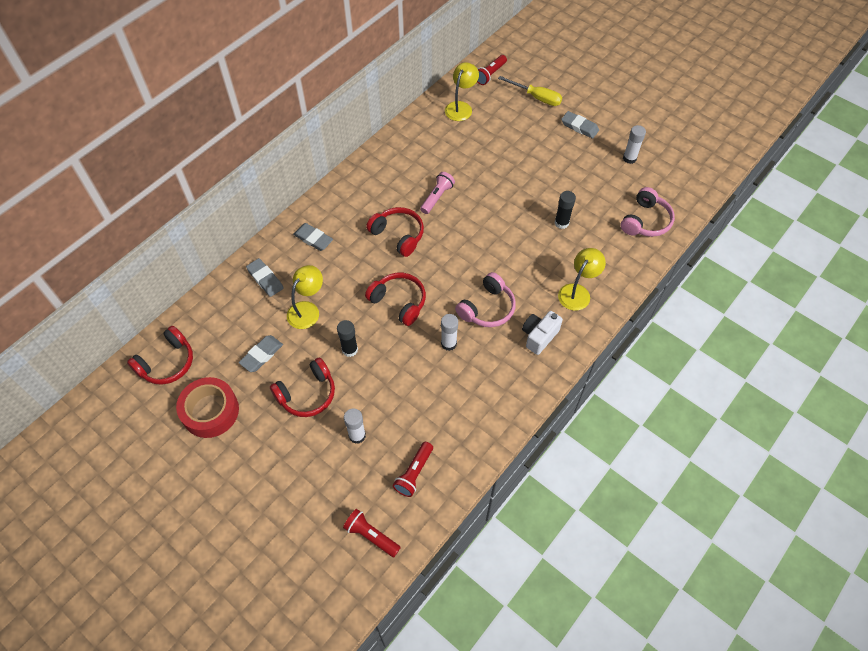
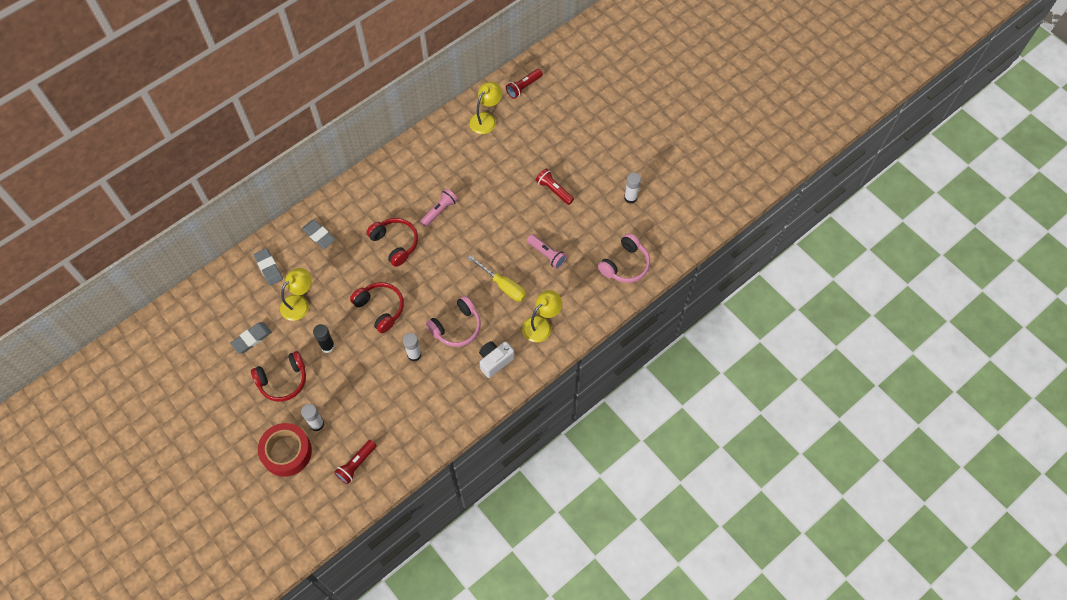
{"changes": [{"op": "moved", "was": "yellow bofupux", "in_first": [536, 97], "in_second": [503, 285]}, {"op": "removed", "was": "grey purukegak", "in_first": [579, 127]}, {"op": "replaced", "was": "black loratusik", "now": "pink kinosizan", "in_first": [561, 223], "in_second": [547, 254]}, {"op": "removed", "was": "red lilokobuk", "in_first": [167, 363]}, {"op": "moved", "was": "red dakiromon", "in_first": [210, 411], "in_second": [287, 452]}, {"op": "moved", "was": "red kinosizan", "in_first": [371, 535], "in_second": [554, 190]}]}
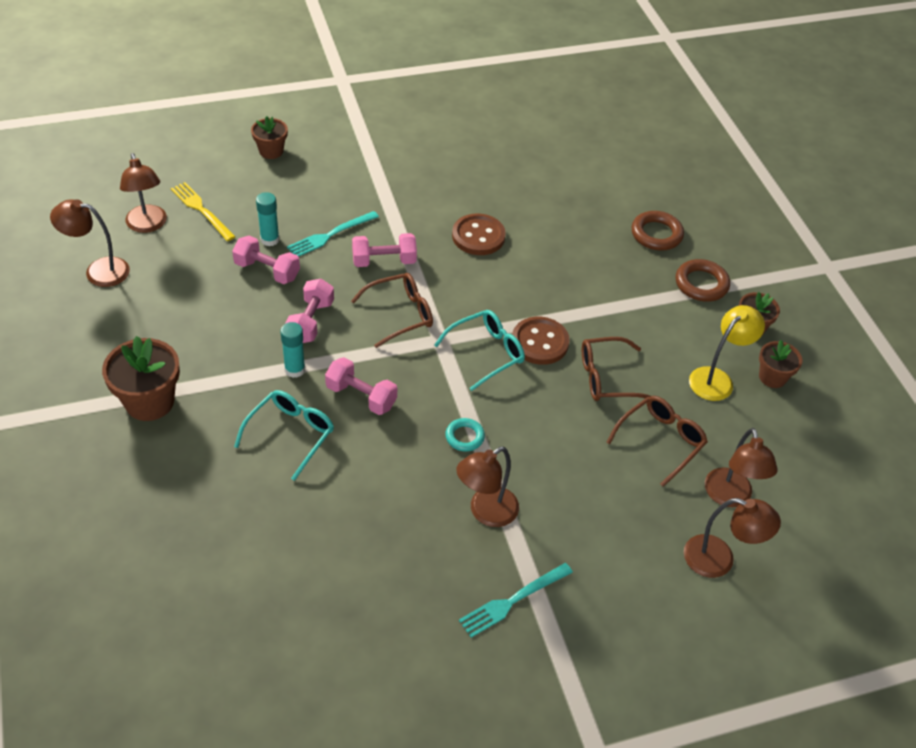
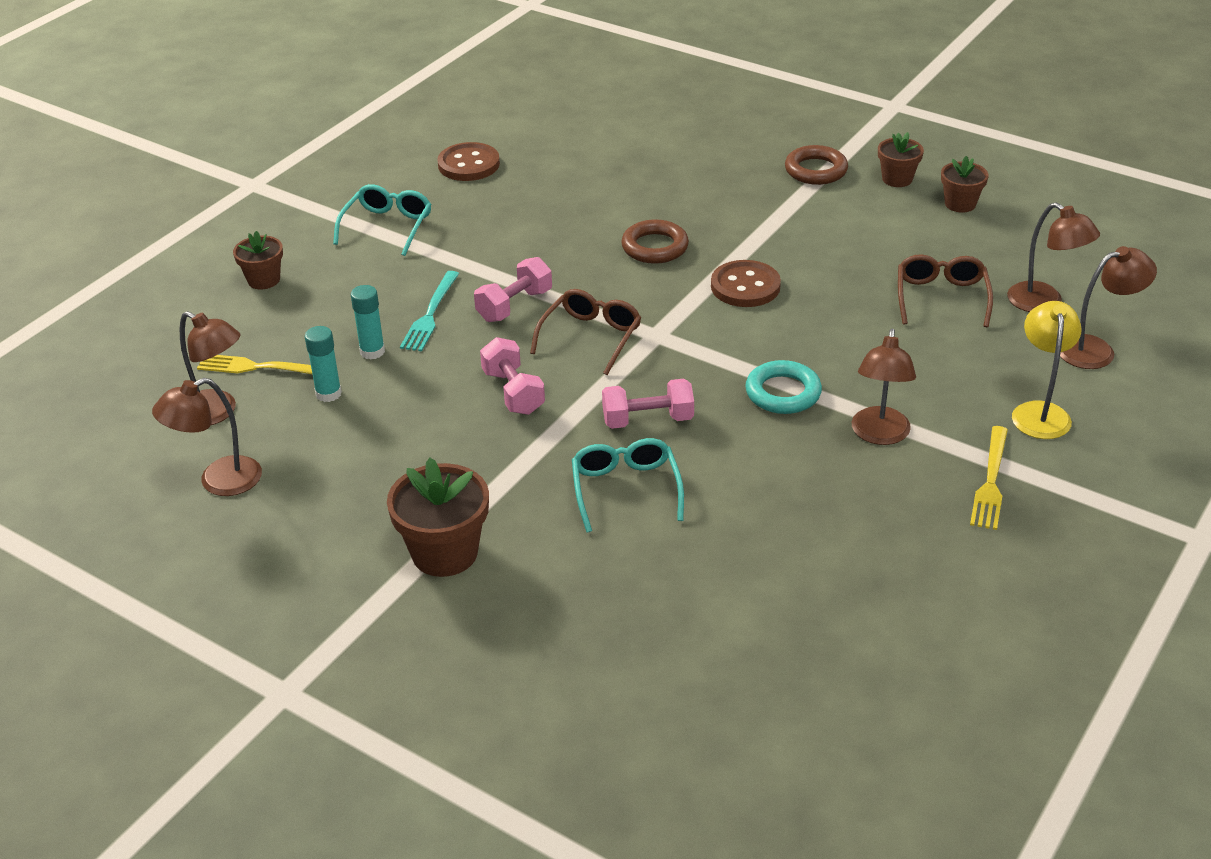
{"changes": [{"op": "moved", "was": "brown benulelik", "in_first": [656, 234], "in_second": [655, 247]}, {"op": "moved", "was": "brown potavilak", "in_first": [478, 236], "in_second": [468, 164]}, {"op": "removed", "was": "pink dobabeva", "in_first": [267, 271]}, {"op": "moved", "was": "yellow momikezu", "in_first": [717, 379], "in_second": [1040, 412]}, {"op": "moved", "was": "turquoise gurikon", "in_first": [486, 353], "in_second": [387, 227]}, {"op": "moved", "was": "turquoise loratusik", "in_first": [295, 369], "in_second": [328, 394]}, {"op": "removed", "was": "brown gurikon", "in_first": [607, 378]}, {"op": "resized", "was": "turquoise benulelik", "in_first": [464, 437], "in_second": [783, 393], "ratio": 1.58}, {"op": "recoloured", "was": "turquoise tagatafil", "now": "yellow tagatafil", "in_first": [512, 601], "in_second": [990, 481]}]}
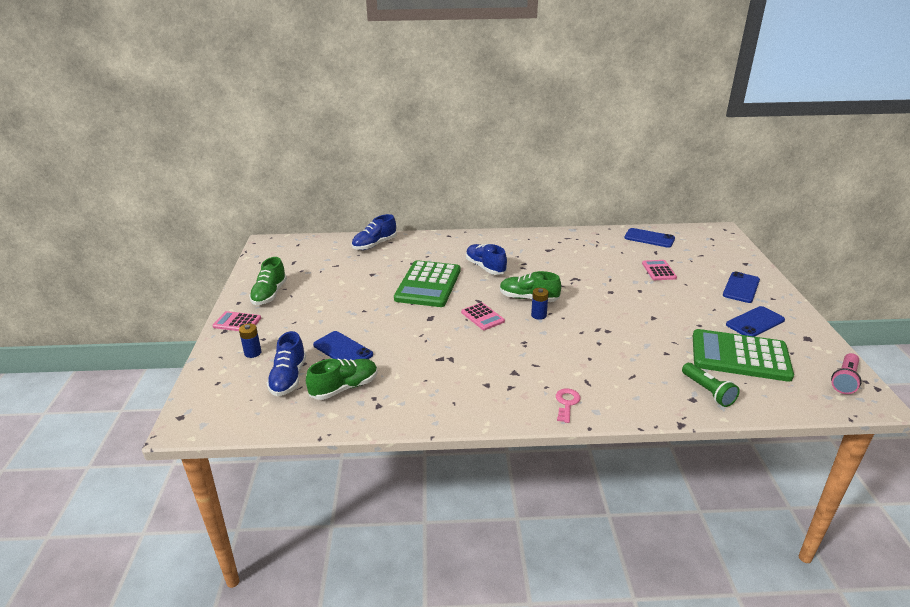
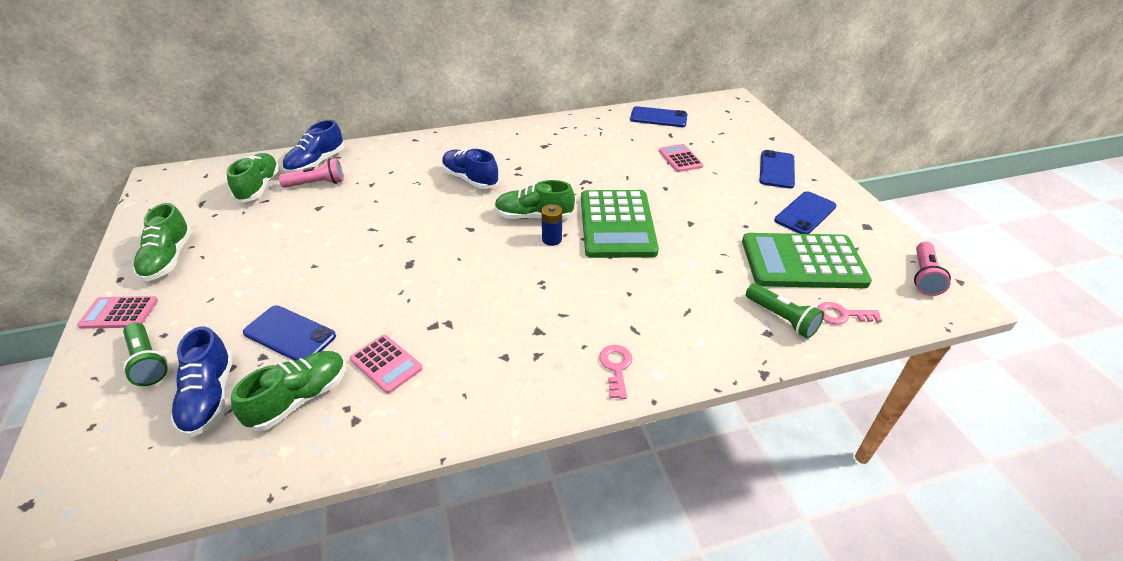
{"changes": [{"op": "moved", "was": "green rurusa", "in_first": [428, 284], "in_second": [617, 224]}, {"op": "moved", "was": "pink rurusa", "in_first": [482, 317], "in_second": [386, 364]}, {"op": "replaced", "was": "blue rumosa", "now": "green kinosizan", "in_first": [253, 353], "in_second": [148, 362]}, {"op": "added", "now": "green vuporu", "in_second": [259, 187]}, {"op": "added", "now": "pink kinosizan", "in_second": [317, 184]}, {"op": "added", "now": "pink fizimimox", "in_second": [842, 315]}]}
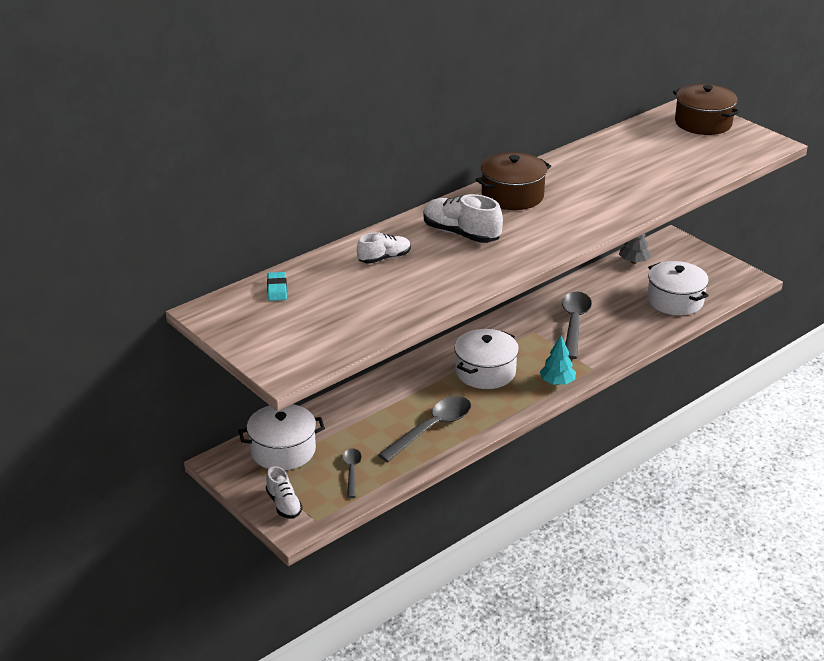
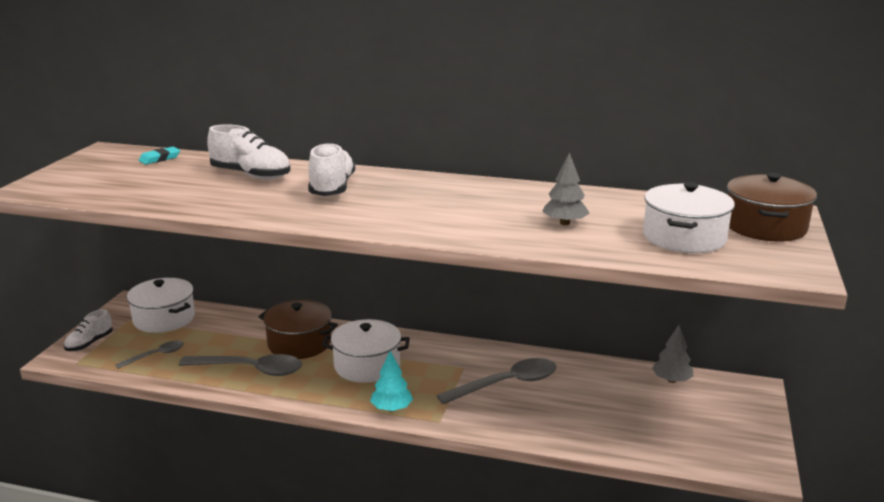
{"changes": [{"op": "moved", "was": "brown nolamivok", "in_first": [512, 196], "in_second": [299, 343]}, {"op": "resized", "was": "white vuporu", "in_first": [384, 258], "in_second": [251, 175], "ratio": 1.58}, {"op": "moved", "was": "white nolamivok", "in_first": [675, 301], "in_second": [684, 237]}, {"op": "added", "now": "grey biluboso", "in_second": [564, 223]}]}
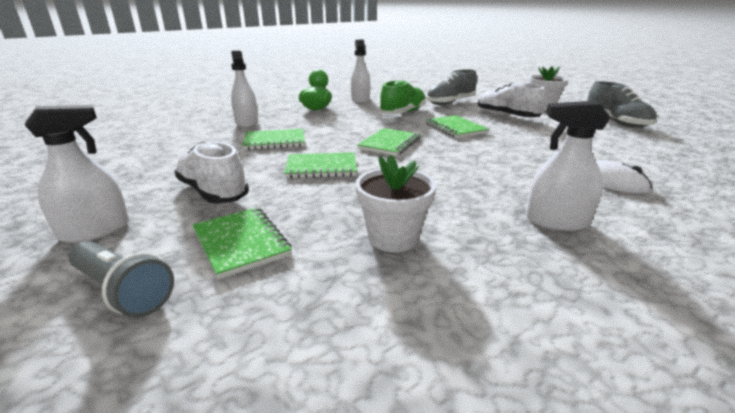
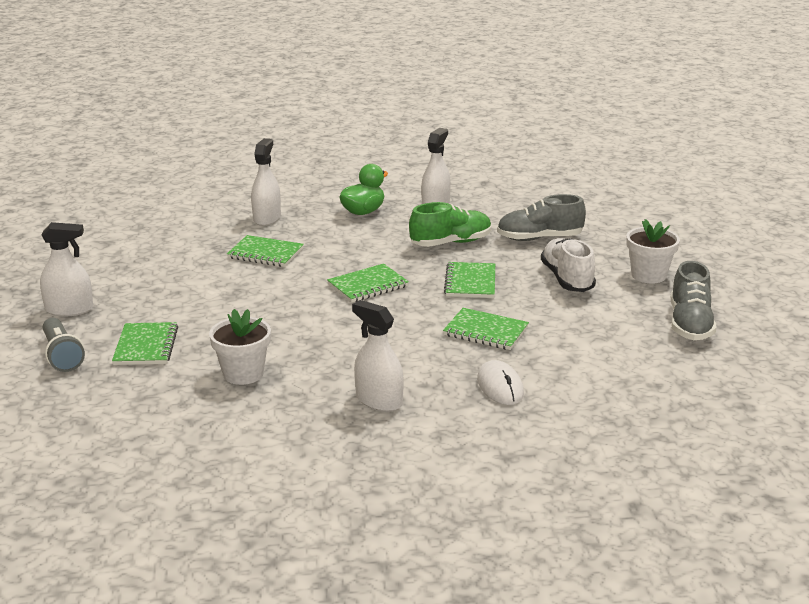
{"changes": [{"op": "removed", "was": "white vuporu", "in_first": [213, 192]}, {"op": "moved", "was": "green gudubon", "in_first": [321, 168], "in_second": [485, 331]}]}
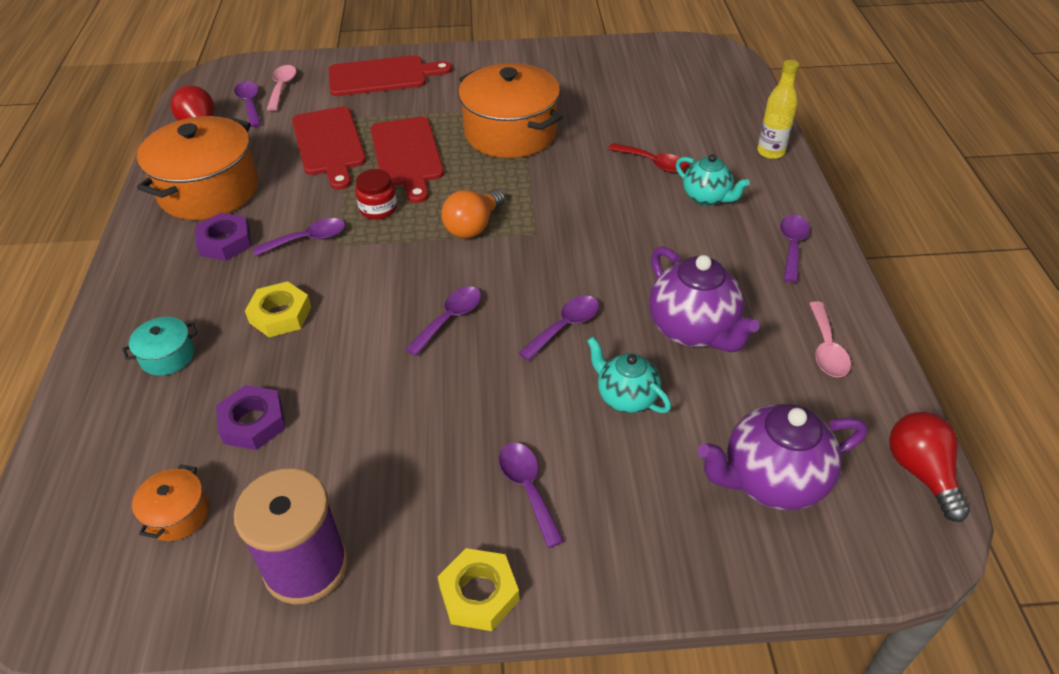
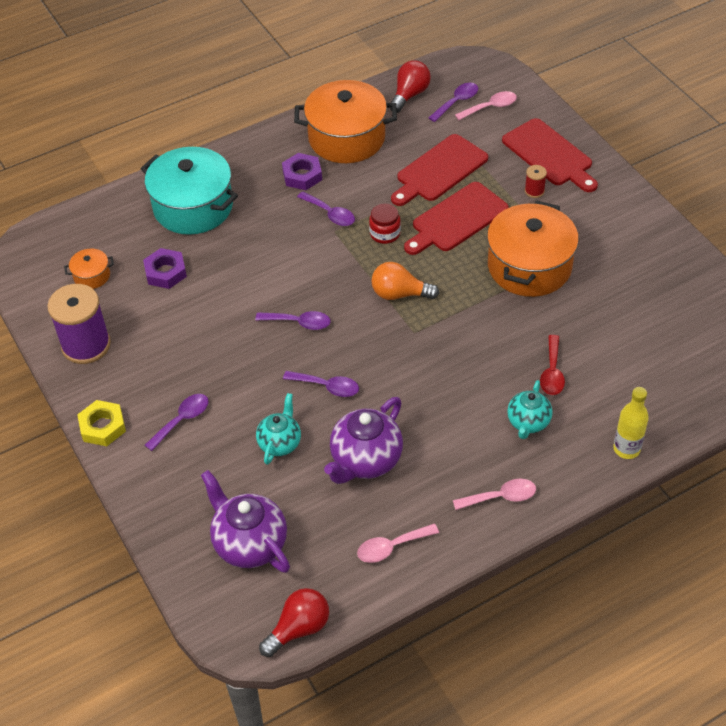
{"changes": [{"op": "recoloured", "was": "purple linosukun", "now": "pink linosukun", "in_first": [792, 246], "in_second": [501, 497]}, {"op": "removed", "was": "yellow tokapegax", "in_first": [280, 315]}, {"op": "resized", "was": "turquoise nolamivok", "in_first": [167, 356], "in_second": [193, 207], "ratio": 2.26}, {"op": "added", "now": "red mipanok", "in_second": [534, 191]}]}
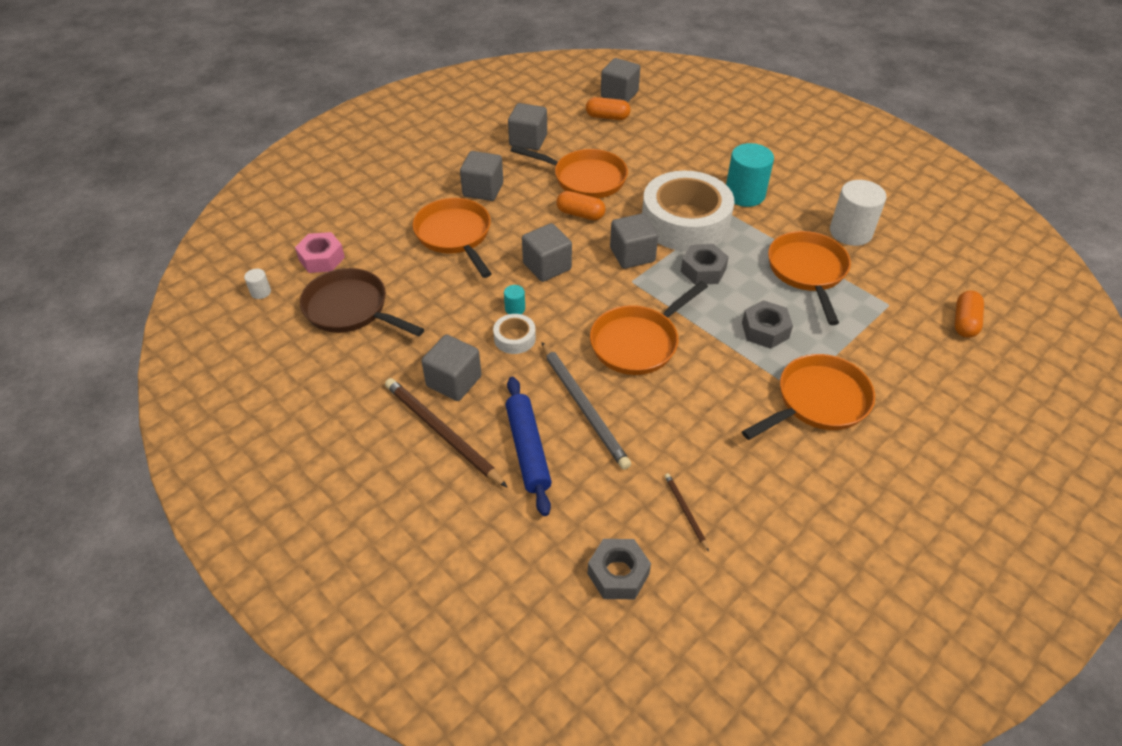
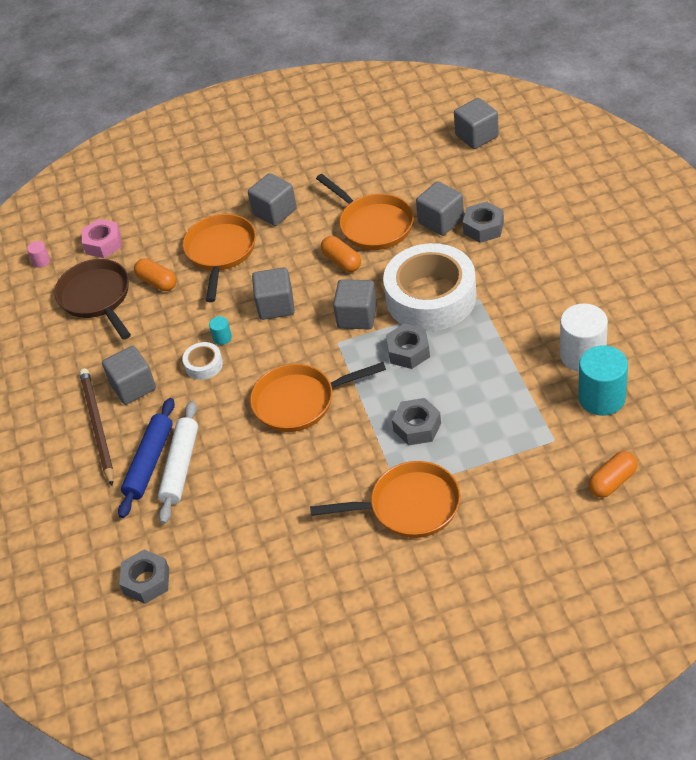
{"changes": [{"op": "moved", "was": "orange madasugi", "in_first": [607, 117], "in_second": [157, 282]}, {"op": "moved", "was": "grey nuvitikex", "in_first": [528, 140], "in_second": [441, 221]}, {"op": "moved", "was": "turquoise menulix", "in_first": [744, 194], "in_second": [602, 398]}, {"op": "removed", "was": "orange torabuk", "in_first": [807, 272]}, {"op": "recoloured", "was": "white menulix", "now": "pink menulix", "in_first": [261, 292], "in_second": [41, 261]}, {"op": "removed", "was": "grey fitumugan", "in_first": [583, 407]}, {"op": "removed", "was": "brown fitumugan", "in_first": [685, 511]}, {"op": "added", "now": "grey tokapegax", "in_second": [483, 227]}, {"op": "added", "now": "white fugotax", "in_second": [180, 467]}]}
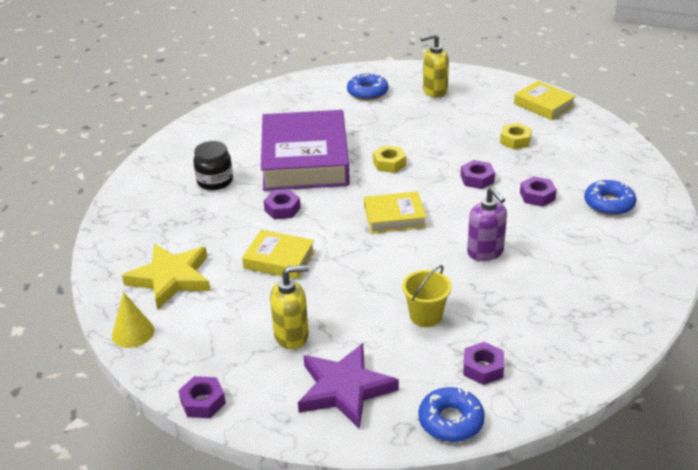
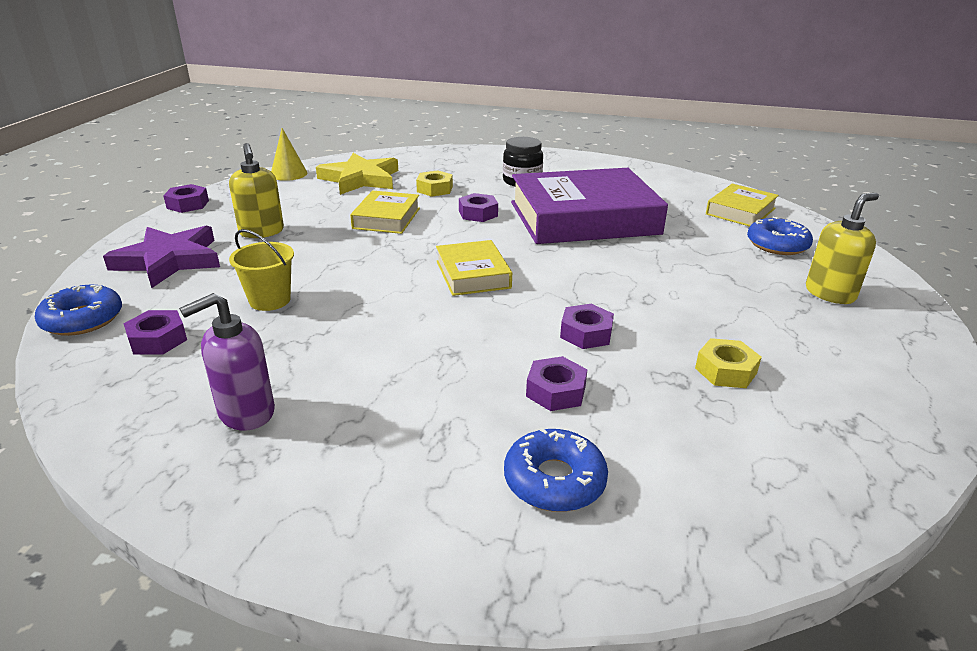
{"changes": [{"op": "turned", "was": "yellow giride", "in_first": [434, 91], "in_second": [830, 293], "clockwise": 75}, {"op": "moved", "was": "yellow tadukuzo", "in_first": [543, 105], "in_second": [740, 211]}, {"op": "moved", "was": "yellow tokapegax", "in_first": [389, 163], "in_second": [434, 189]}, {"op": "moved", "was": "purple giride", "in_first": [485, 252], "in_second": [246, 412]}]}
